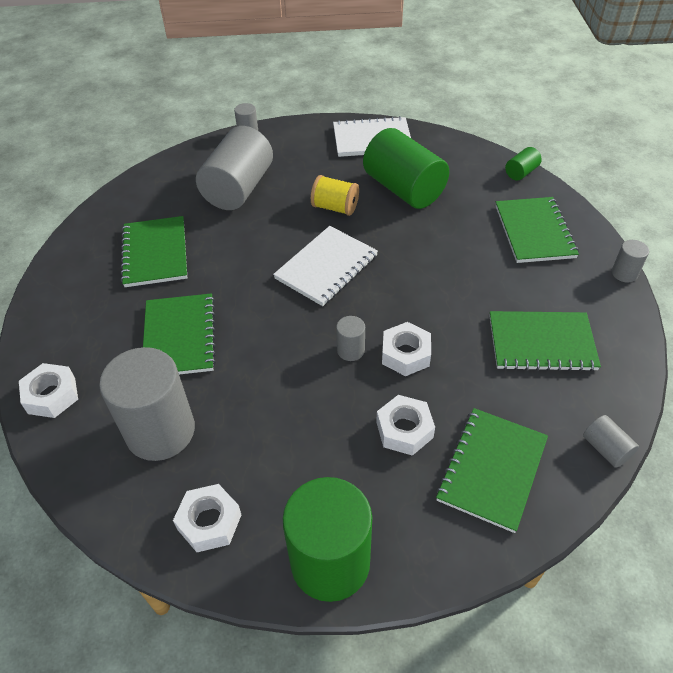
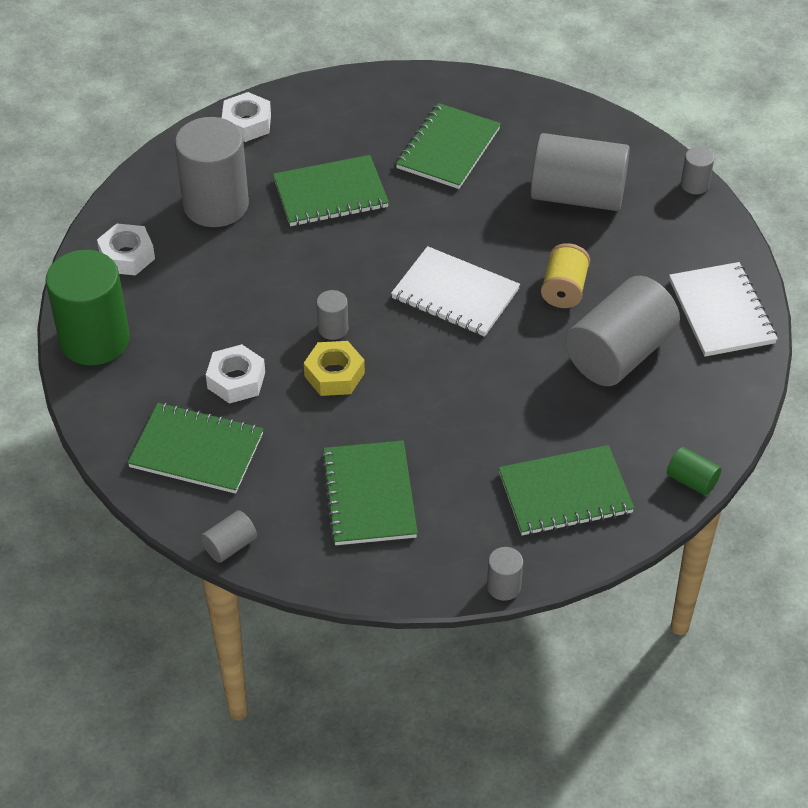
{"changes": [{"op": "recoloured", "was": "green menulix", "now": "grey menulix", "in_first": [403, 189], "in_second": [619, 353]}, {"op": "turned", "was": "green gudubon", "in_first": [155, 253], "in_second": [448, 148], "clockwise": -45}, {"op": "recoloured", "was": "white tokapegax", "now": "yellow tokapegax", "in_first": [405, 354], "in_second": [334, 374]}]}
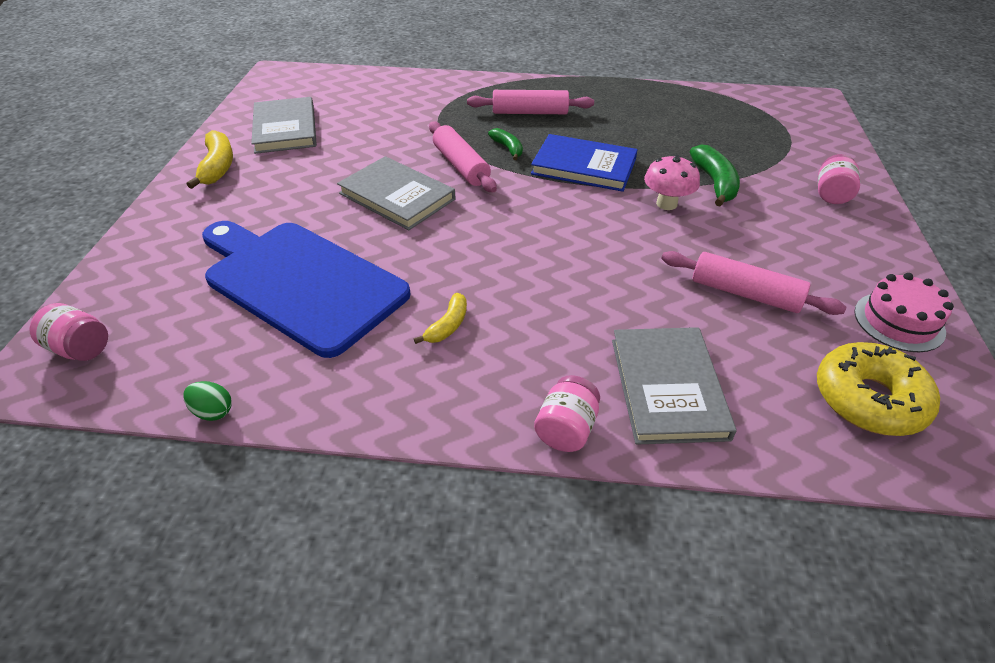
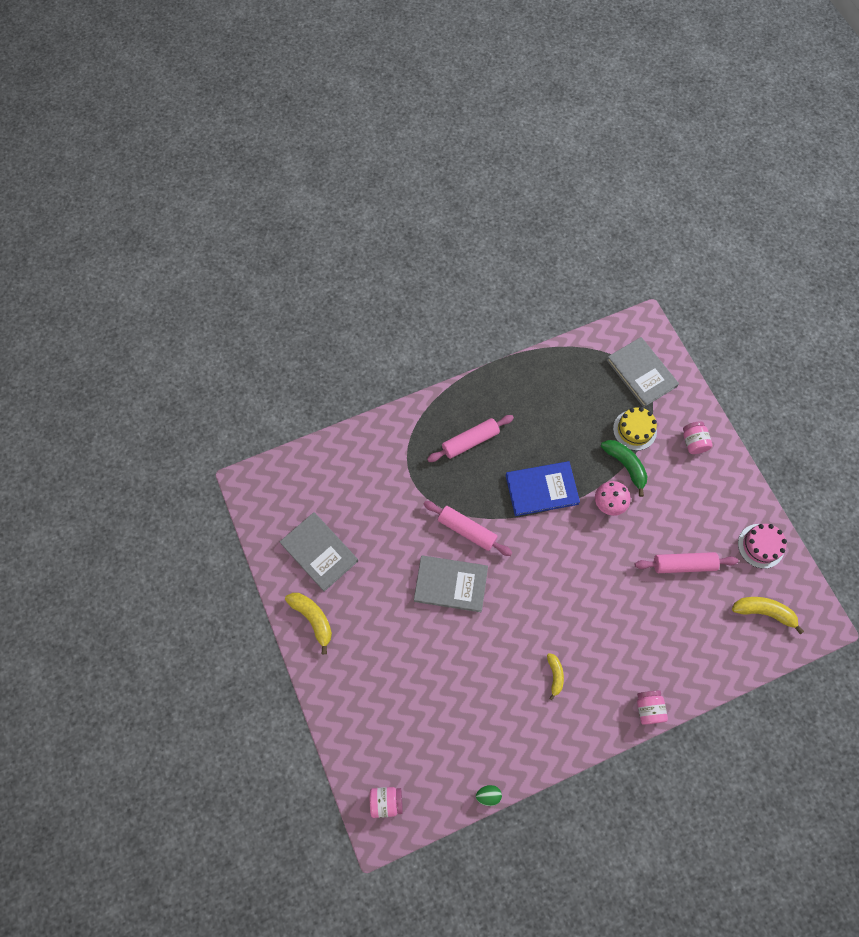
{"changes": [{"op": "removed", "was": "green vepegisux", "in_first": [508, 148]}, {"op": "removed", "was": "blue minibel", "in_first": [299, 282]}, {"op": "moved", "was": "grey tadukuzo", "in_first": [667, 387], "in_second": [641, 373]}, {"op": "replaced", "was": "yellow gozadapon", "now": "yellow vepegisux", "in_first": [869, 399], "in_second": [764, 612]}, {"op": "added", "now": "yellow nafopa", "in_second": [634, 430]}]}
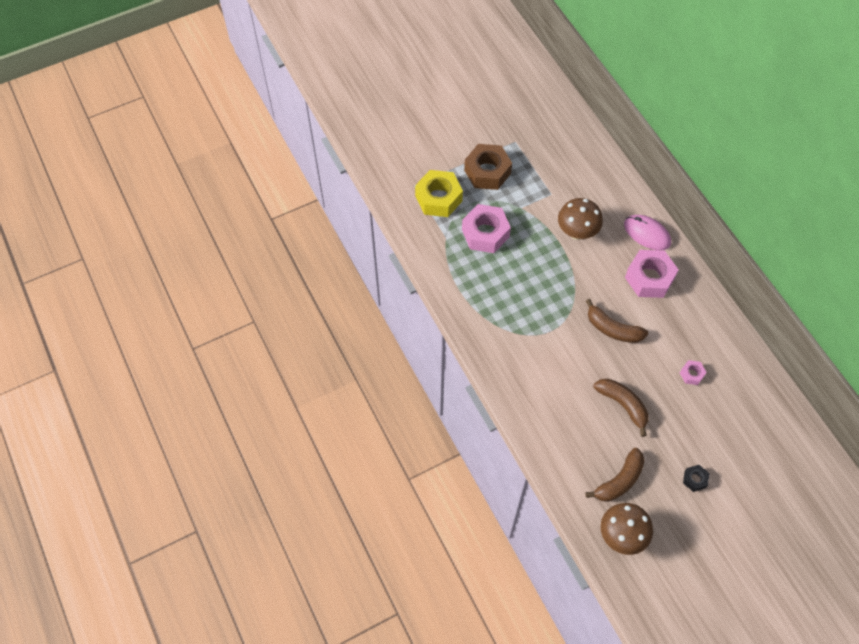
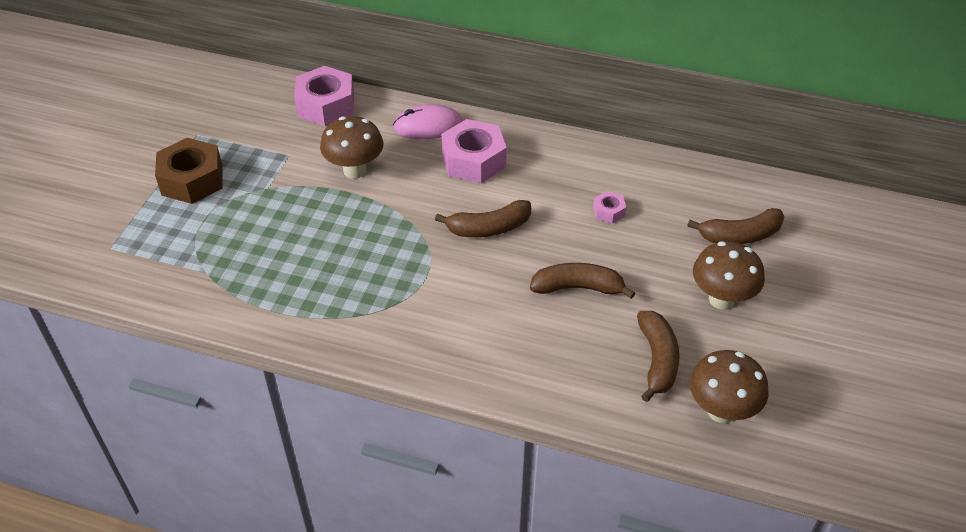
{"changes": [{"op": "removed", "was": "yellow tokapegax", "in_first": [438, 198]}, {"op": "moved", "was": "pink tokapegax", "in_first": [485, 233], "in_second": [326, 105]}, {"op": "replaced", "was": "black tokapegax", "now": "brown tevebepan", "in_first": [694, 479], "in_second": [721, 299]}, {"op": "added", "now": "brown vepegisux", "in_second": [739, 235]}]}
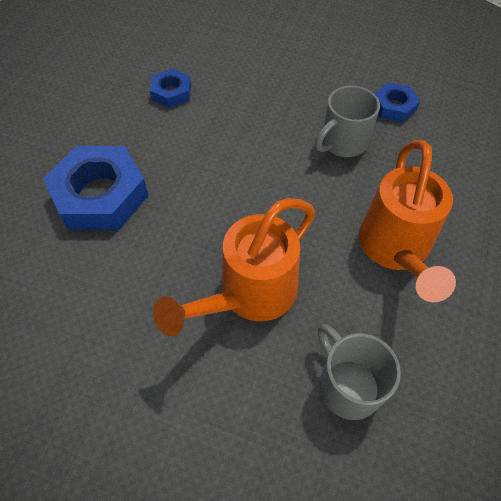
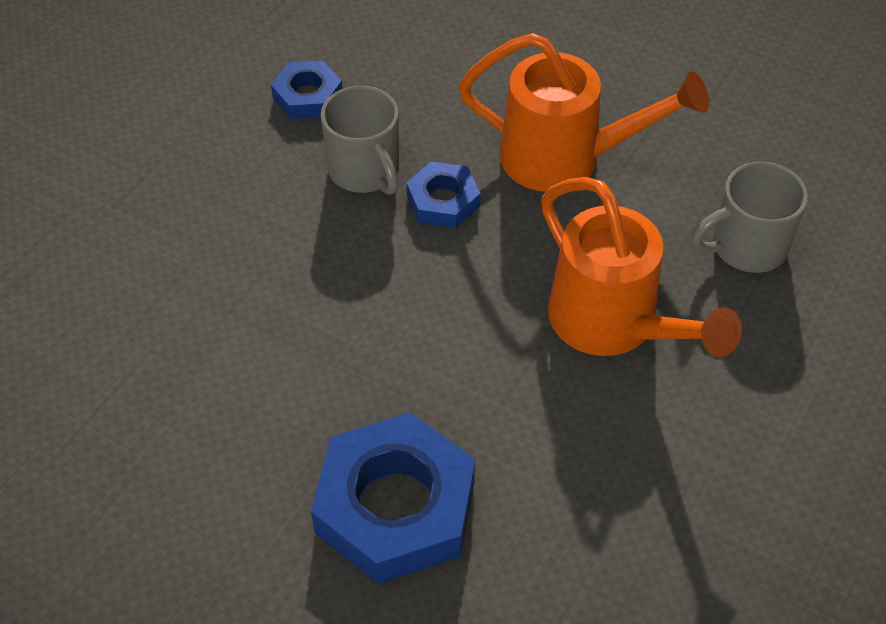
{"changes": [{"op": "moved", "was": "blue tokapegax", "in_first": [171, 92], "in_second": [443, 201]}]}
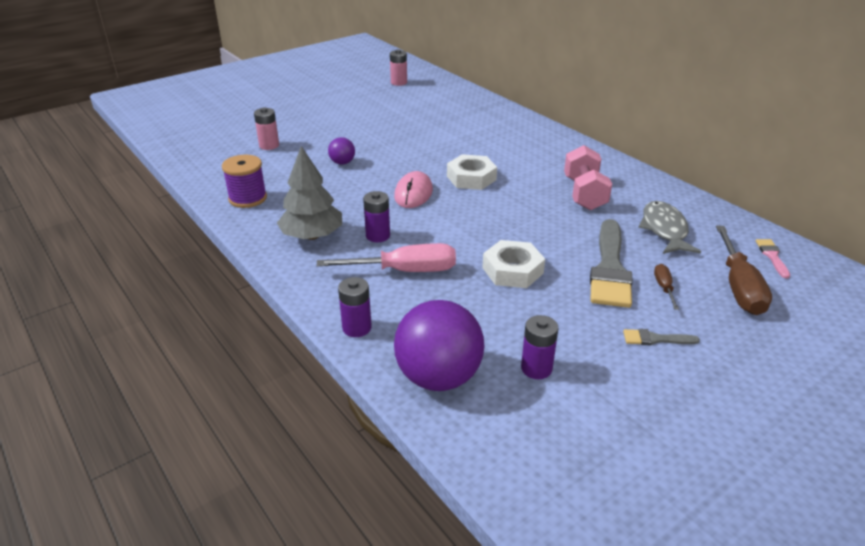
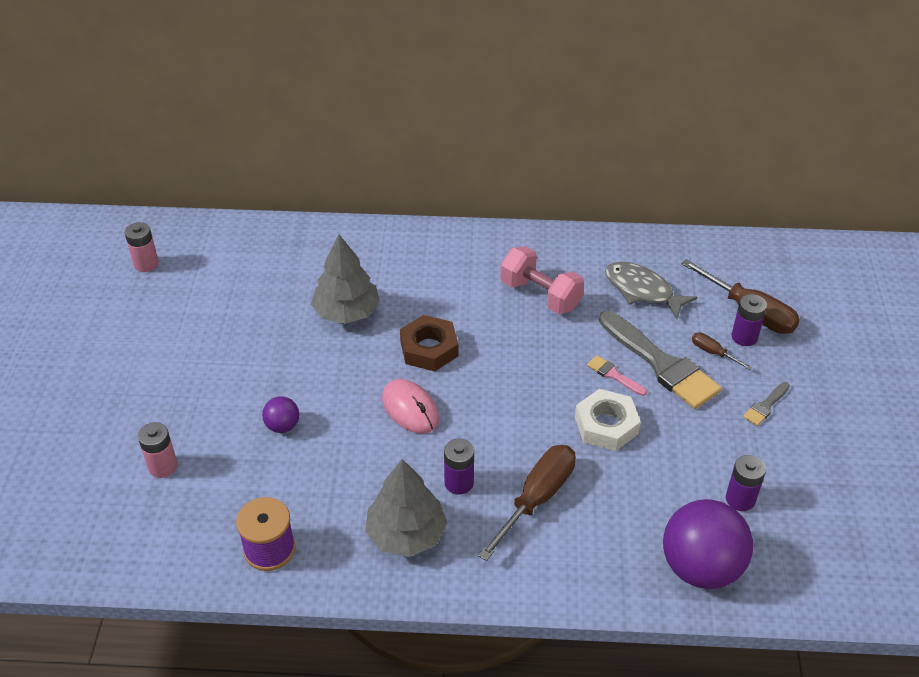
{"changes": [{"op": "recoloured", "was": "white tokapegax", "now": "brown tokapegax", "in_first": [471, 178], "in_second": [429, 349]}, {"op": "moved", "was": "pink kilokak", "in_first": [772, 256], "in_second": [613, 375]}, {"op": "recoloured", "was": "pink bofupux", "now": "brown bofupux", "in_first": [404, 271], "in_second": [536, 499]}, {"op": "moved", "was": "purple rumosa", "in_first": [357, 328], "in_second": [744, 337]}, {"op": "added", "now": "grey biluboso", "in_second": [346, 312]}]}
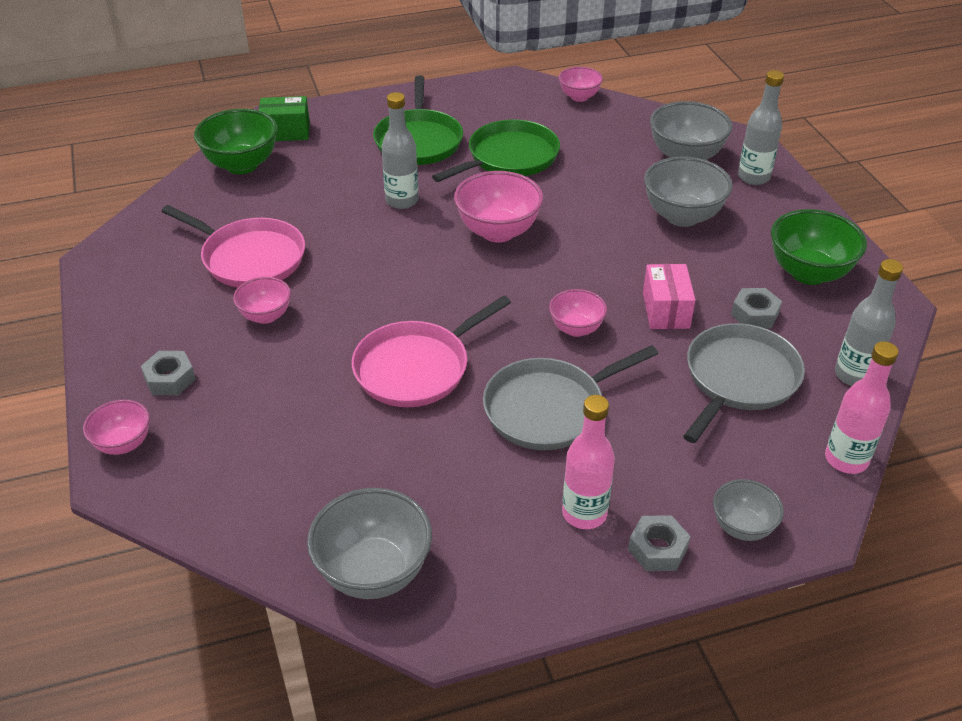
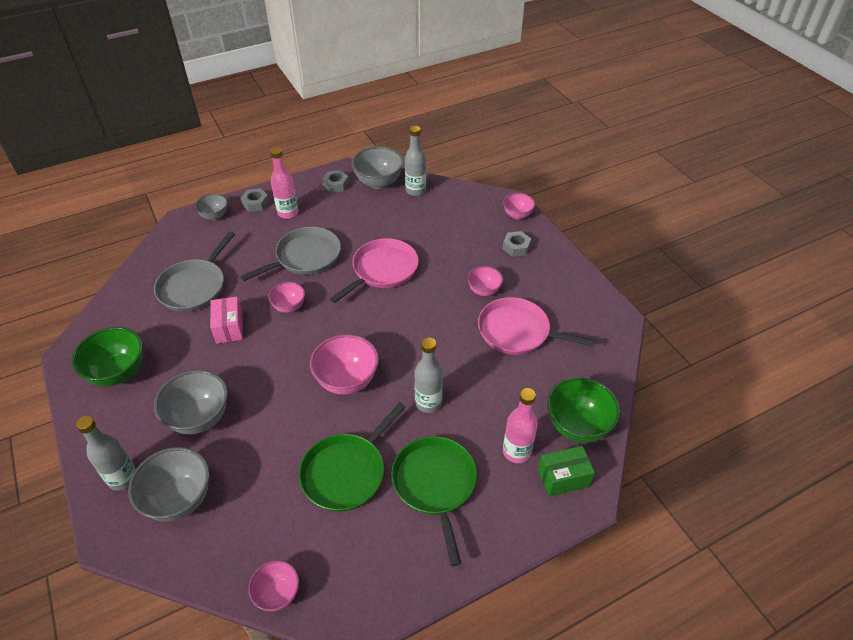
{"changes": [{"op": "moved", "was": "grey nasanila", "in_first": [854, 375], "in_second": [415, 190]}, {"op": "moved", "was": "grey tokapegax", "in_first": [754, 314], "in_second": [336, 185]}, {"op": "moved", "was": "pink nasanila", "in_first": [846, 459], "in_second": [516, 452]}]}
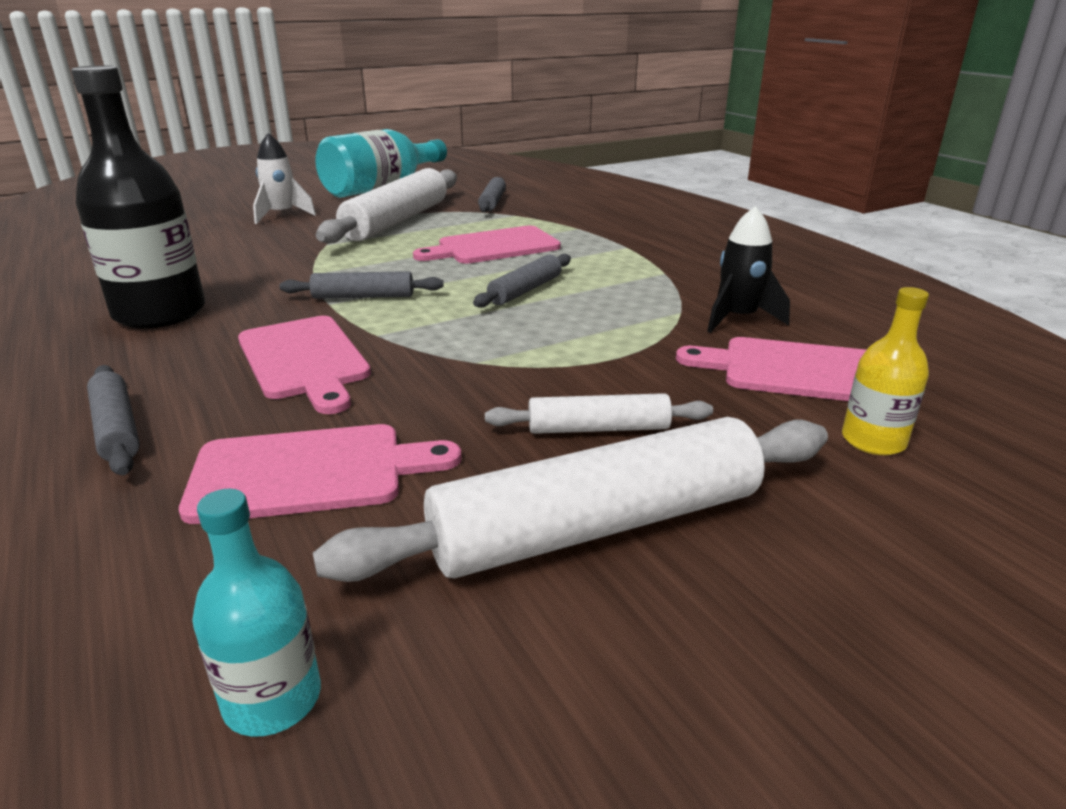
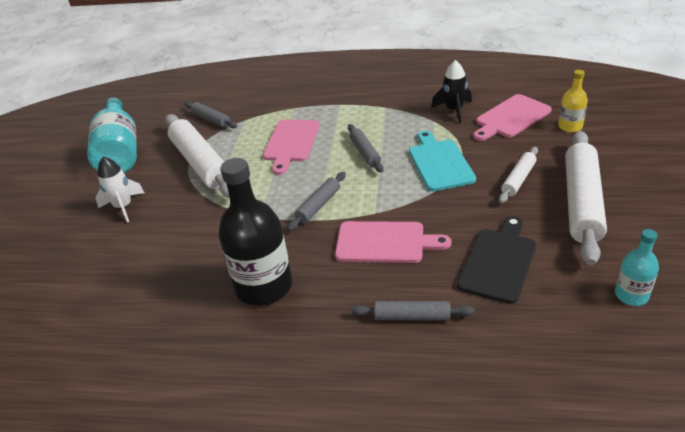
{"changes": [{"op": "recoloured", "was": "pink minibel", "now": "black minibel", "in_first": [309, 472], "in_second": [498, 262]}, {"op": "added", "now": "turquoise minibel", "in_second": [439, 163]}]}
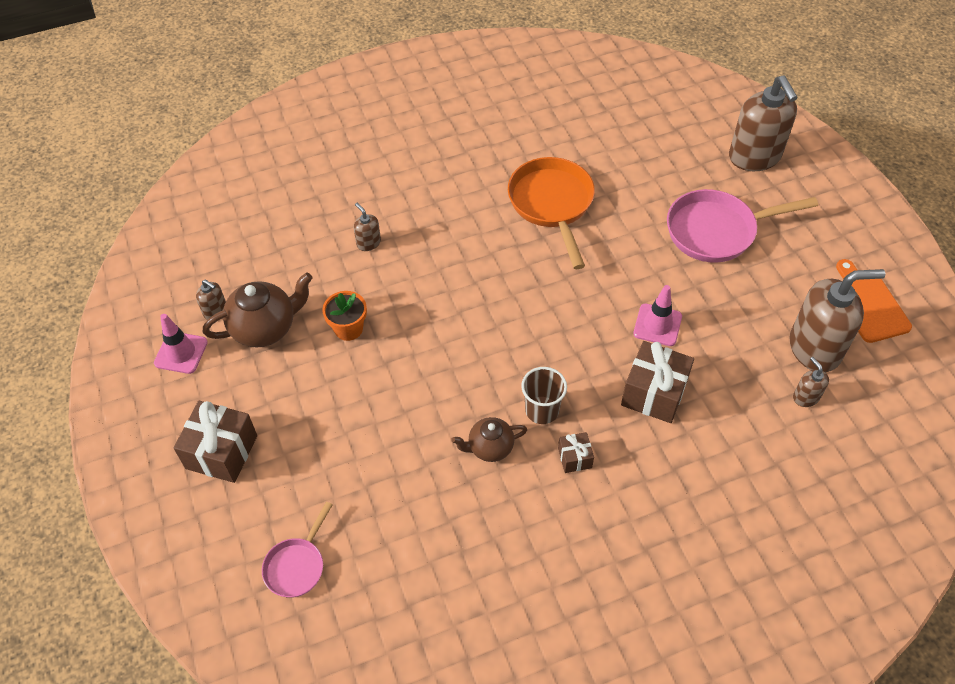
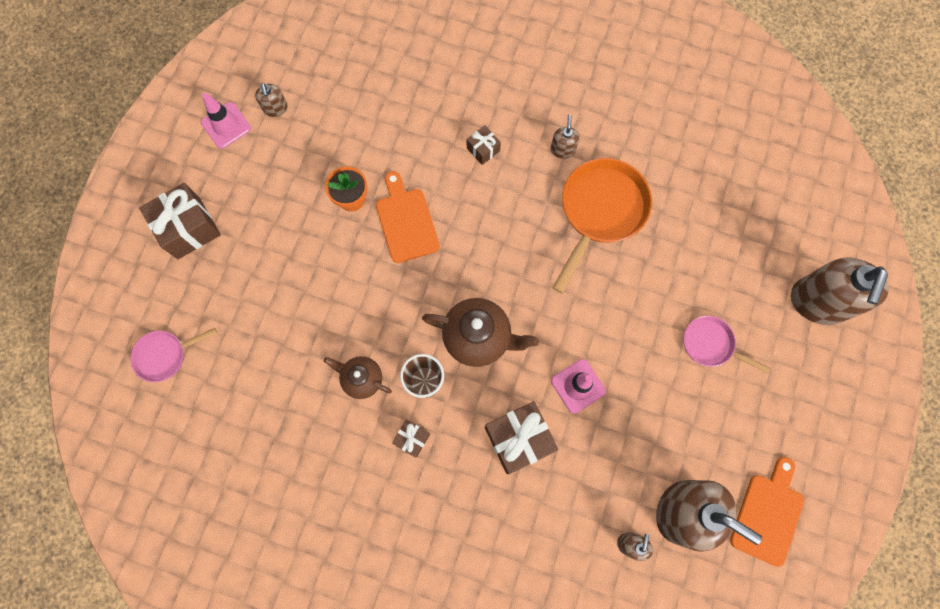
{"changes": [{"op": "resized", "was": "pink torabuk", "in_first": [717, 231], "in_second": [711, 344], "ratio": 0.56}, {"op": "moved", "was": "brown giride", "in_first": [368, 243], "in_second": [562, 149]}, {"op": "moved", "was": "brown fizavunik", "in_first": [265, 328], "in_second": [478, 337]}, {"op": "added", "now": "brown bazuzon", "in_second": [483, 149]}, {"op": "added", "now": "orange minibel", "in_second": [406, 221]}]}
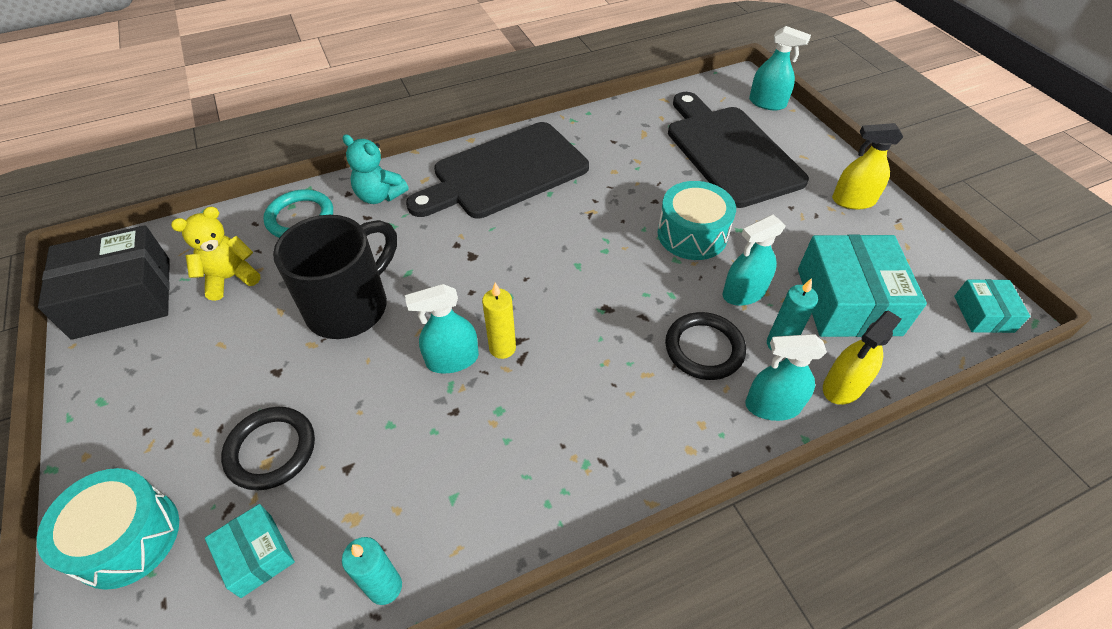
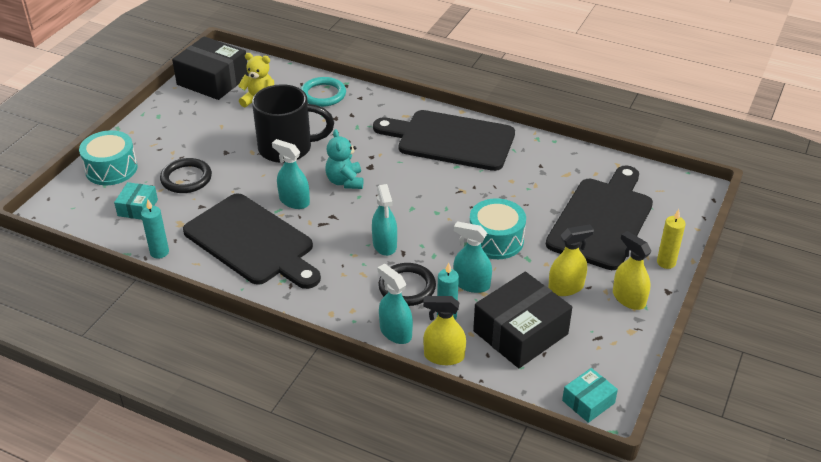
{"changes": [{"op": "moved", "was": "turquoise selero", "in_first": [767, 103], "in_second": [384, 244]}, {"op": "moved", "was": "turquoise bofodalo", "in_first": [379, 196], "in_second": [345, 181]}, {"op": "recoloured", "was": "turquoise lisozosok", "now": "black lisozosok", "in_first": [848, 301], "in_second": [520, 332]}, {"op": "moved", "was": "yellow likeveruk", "in_first": [502, 348], "in_second": [666, 262]}, {"op": "added", "now": "black minibel", "in_second": [252, 242]}, {"op": "added", "now": "yellow selero", "in_second": [566, 287]}]}
